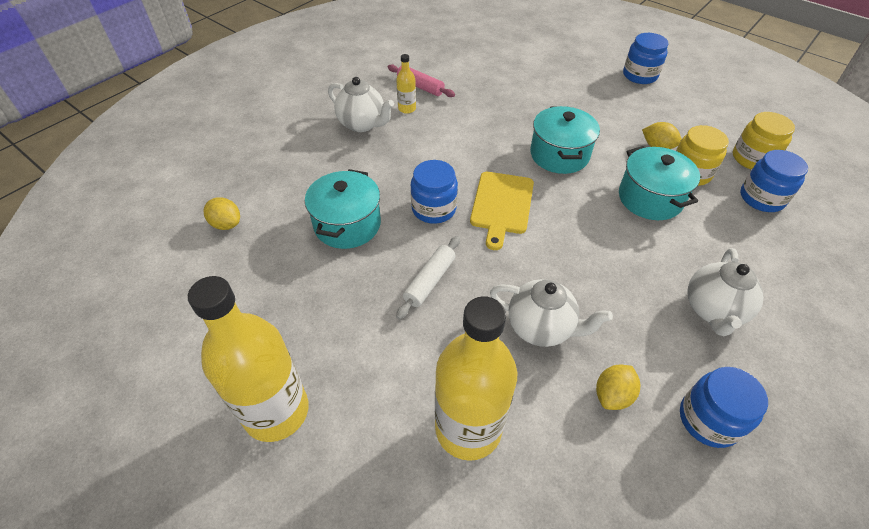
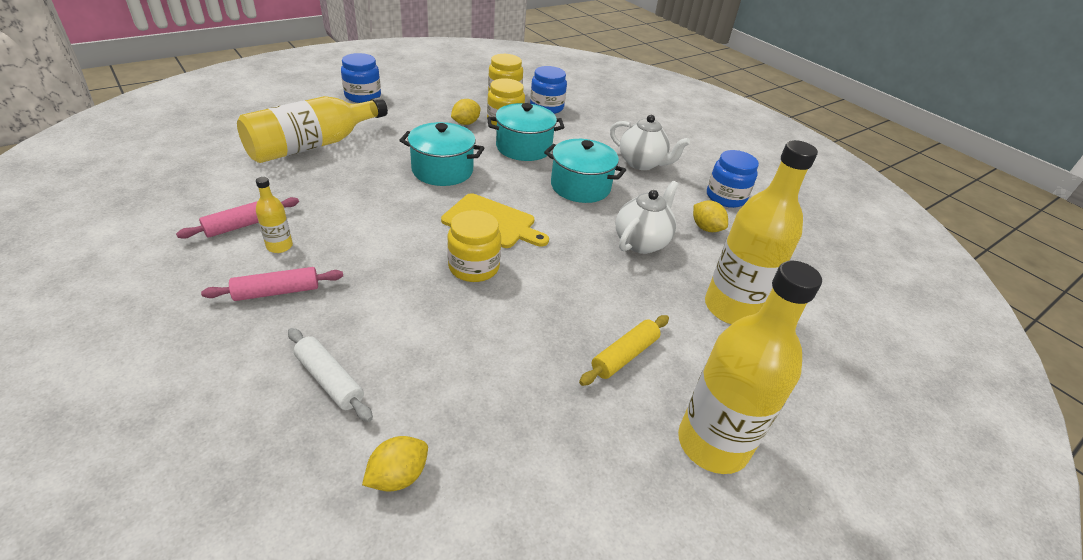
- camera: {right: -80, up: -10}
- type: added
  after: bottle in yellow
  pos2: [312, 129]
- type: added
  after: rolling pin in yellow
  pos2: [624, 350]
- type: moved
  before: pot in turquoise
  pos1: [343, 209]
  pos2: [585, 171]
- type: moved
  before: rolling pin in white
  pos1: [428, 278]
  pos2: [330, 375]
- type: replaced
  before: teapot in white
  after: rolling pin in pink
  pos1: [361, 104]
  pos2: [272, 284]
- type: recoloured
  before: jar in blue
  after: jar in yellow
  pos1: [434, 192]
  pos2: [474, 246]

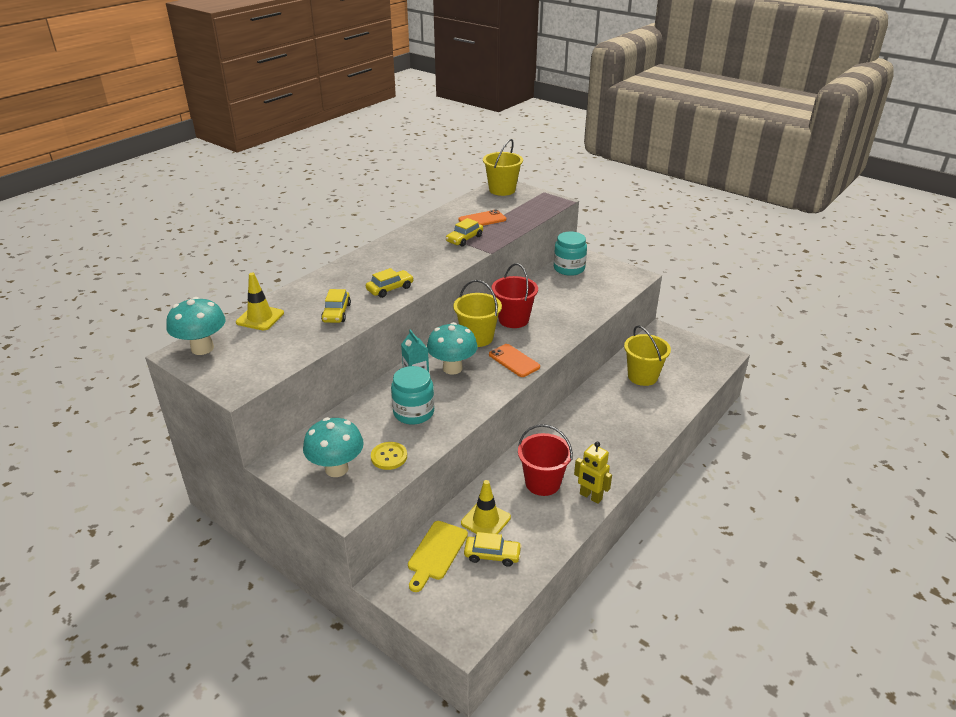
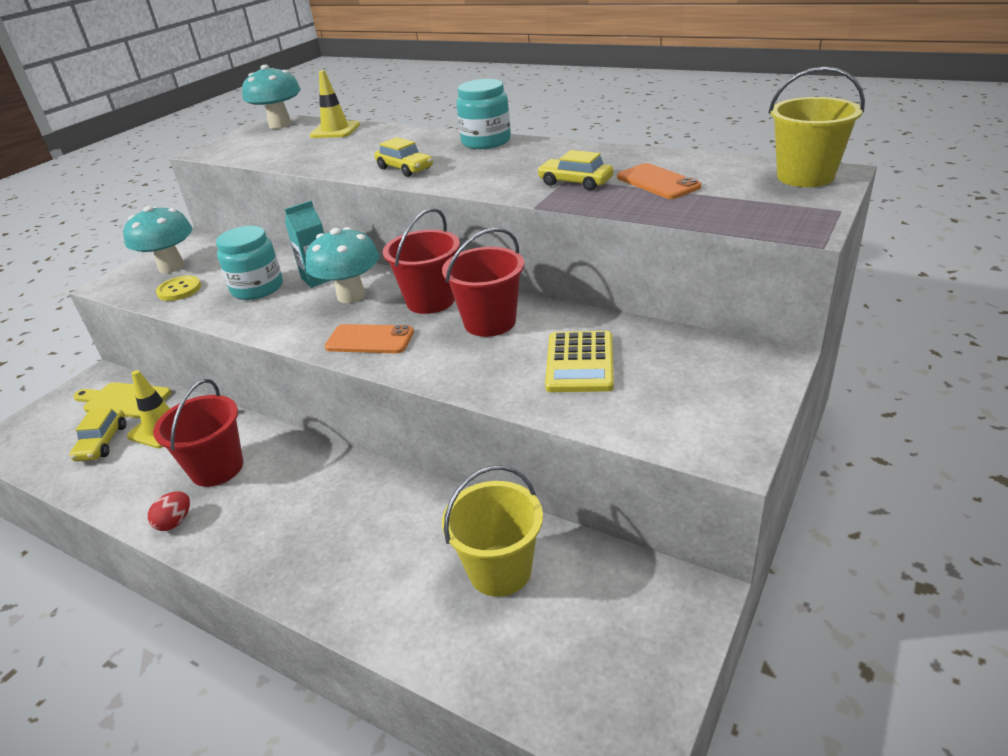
- camera: {right: 85, up: 0}
- type: removed
  before: car in yellow
  pos1: [336, 306]
- type: added
  after: calculator in yellow
  pos2: [579, 361]
- type: moved
  before: jar in turquoise
  pos1: [570, 253]
  pos2: [483, 114]
- type: replaced
  before: robot in yellow
  after: egg in red
  pos1: [593, 473]
  pos2: [169, 511]
- type: recoloured
  before: bucket in yellow
  after: bucket in red
  pos1: [477, 313]
  pos2: [421, 261]
- type: turned
  before: phone in orange
  pos1: [514, 360]
  pos2: [369, 338]
  turn: 60

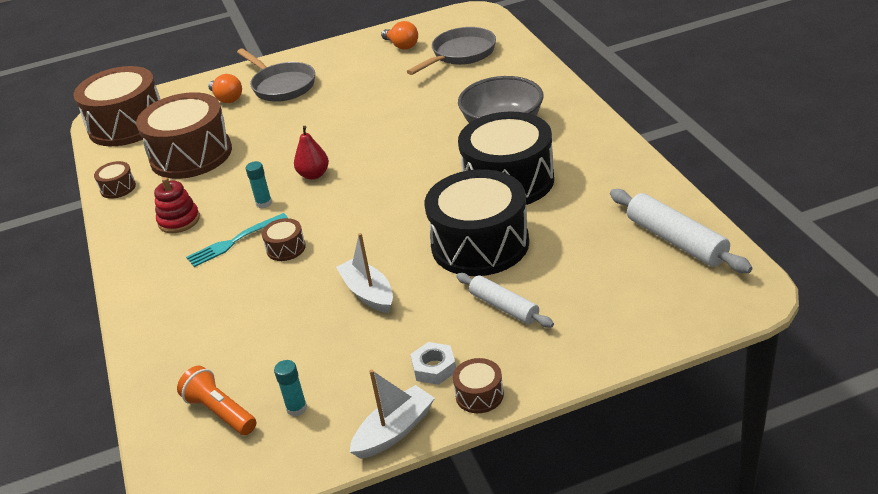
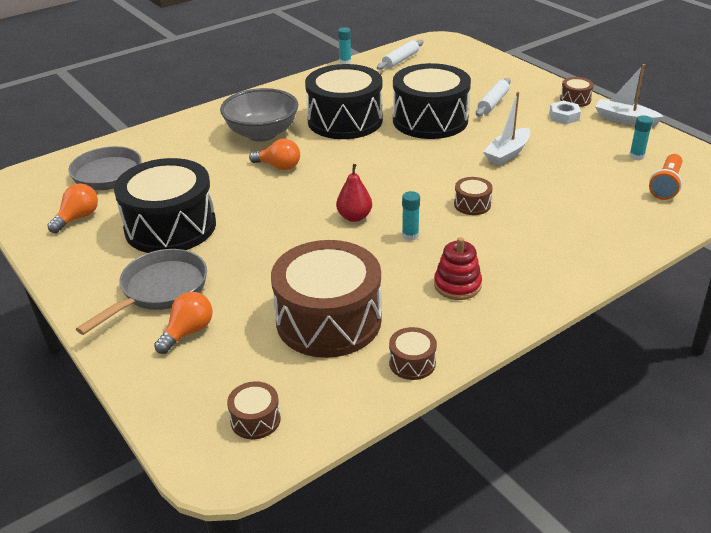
- camera: {right: -110, up: 0}
- type: removed
  before: fork in turquoise
  pos1: [237, 240]
- type: added
  after: drum in black
  pos2: [165, 205]
- type: added
  after: light bulb in orange
  pos2: [274, 154]
- type: added
  after: glue stick in turquoise
  pos2: [344, 45]
- type: resized
  before: drum in brown
  pos1: [117, 106]
  pos2: [254, 410]
  scale: 0.42
- type: resized
  before: rolling pin in white
  pos1: [681, 231]
  pos2: [400, 55]
  scale: 0.66

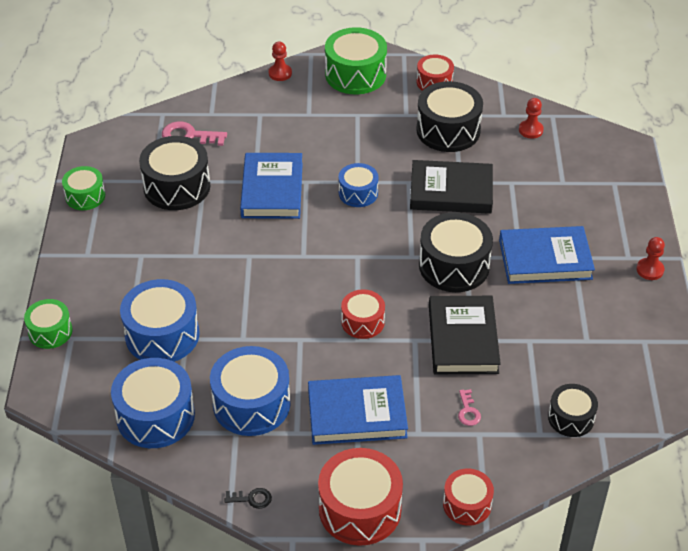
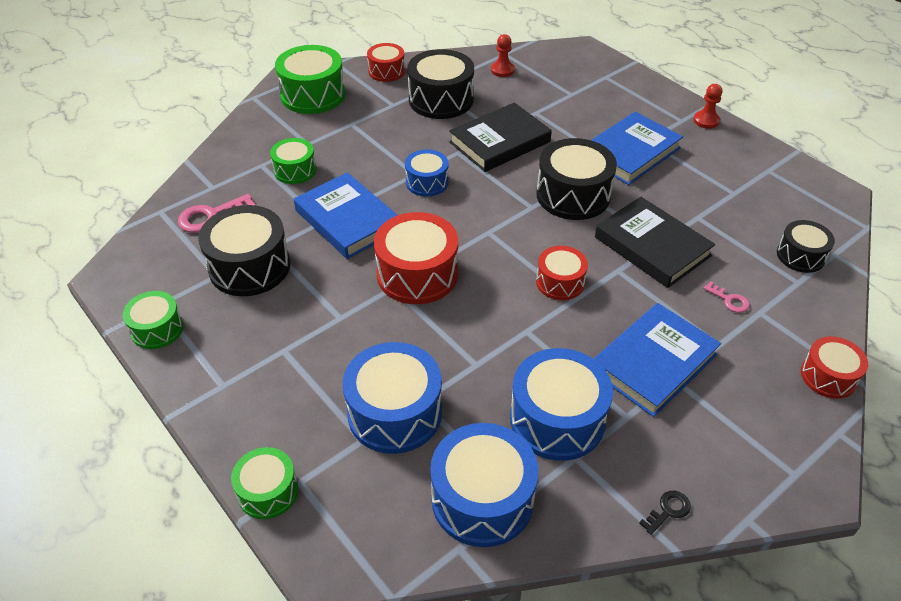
- camera: {right: -40, up: 0}
- type: removed
  before: pawn in red
  pos1: [280, 61]
- type: added
  after: drum in green
  pos2: [293, 161]
- type: moved
  before: drum in red
  pos1: [360, 497]
  pos2: [416, 258]

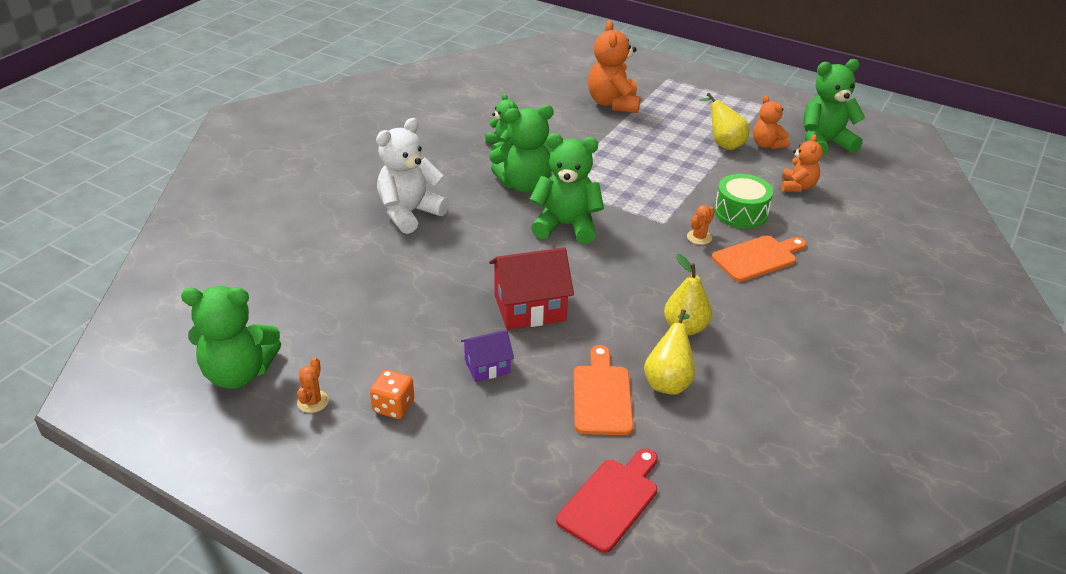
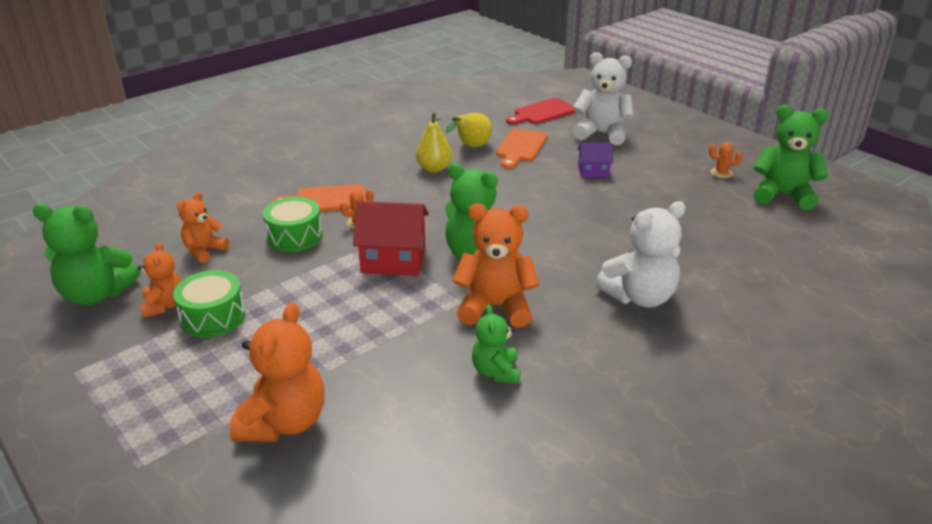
- camera: {right: -160, up: -5}
- type: removed
  before: dice in orange
  pos1: [392, 394]
- type: added
  after: teddy bear in white
  pos2: [603, 98]
- type: moved
  before: house in red
  pos1: [531, 288]
  pos2: [391, 238]
- type: replaced
  before: pear in yellow
  after: drum in green
  pos1: [724, 121]
  pos2: [209, 303]
- type: recoloured
  before: teddy bear in green
  after: teddy bear in orange
  pos1: [521, 149]
  pos2: [495, 266]
- type: turned
  before: cactus in orange
  pos1: [313, 385]
  pos2: [726, 160]
  turn: 75

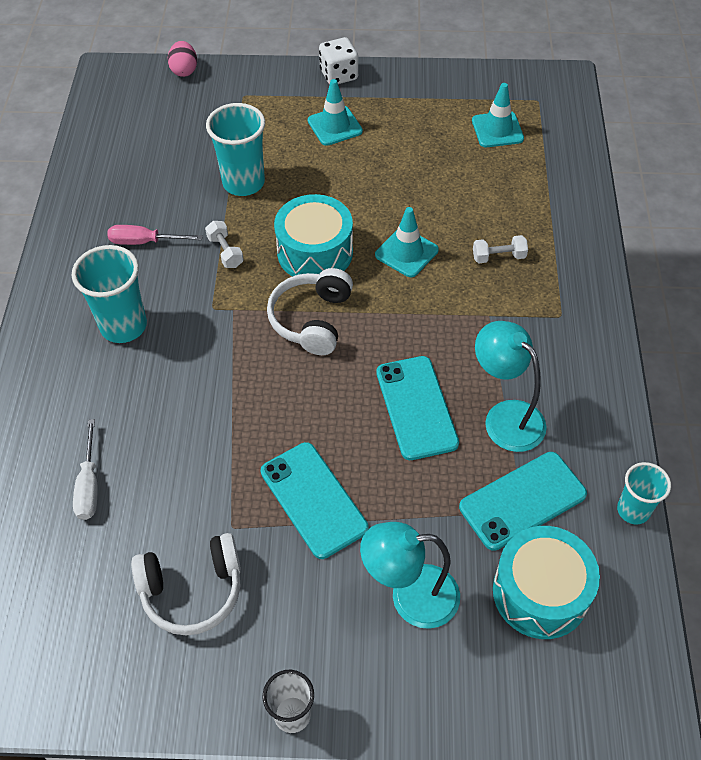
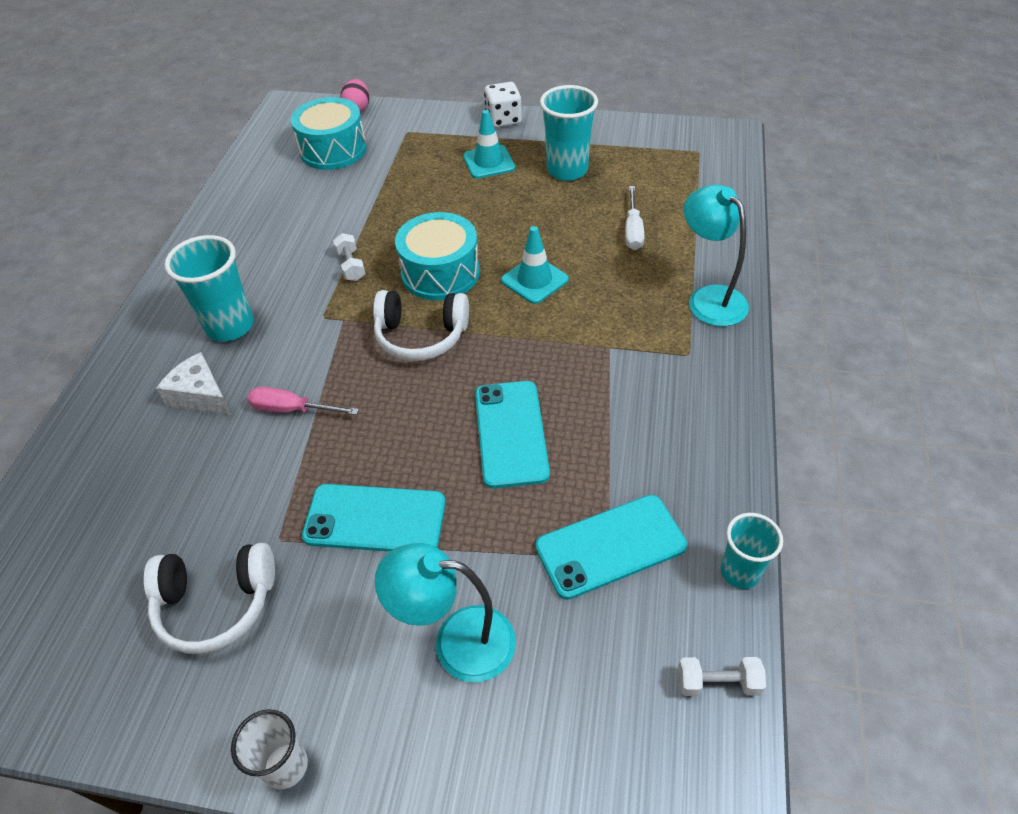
- camera: {right: 10, up: -5}
- type: removed
  before: traffic cone in turquoise
  pos1: [498, 115]
- type: added
  after: cheese in white
  pos2: [194, 383]
- type: moved
  before: screwdriver in white
  pos1: [85, 469]
  pos2: [634, 218]
- type: moved
  before: screwdriver in pink
  pos1: [155, 235]
  pos2: [303, 401]
- type: moved
  before: cup in turquoise
  pos1: [235, 149]
  pos2: [569, 133]
- type: moved
  before: dumbbell in white
  pos1: [500, 249]
  pos2: [722, 676]
- type: moved
  before: lamp in turquoise
  pos1: [511, 386]
  pos2: [716, 255]
- type: moved
  before: drum in turquoise
  pos1: [546, 582]
  pos2: [329, 133]
- type: turned
  before: phone in turquoise
  pos1: [315, 500]
  pos2: [374, 518]
  turn: -60
- type: turned
  before: headphones in white
  pos1: [310, 311]
  pos2: [421, 325]
  turn: -105

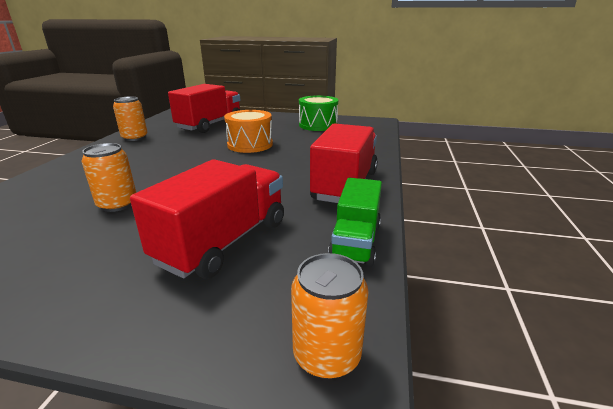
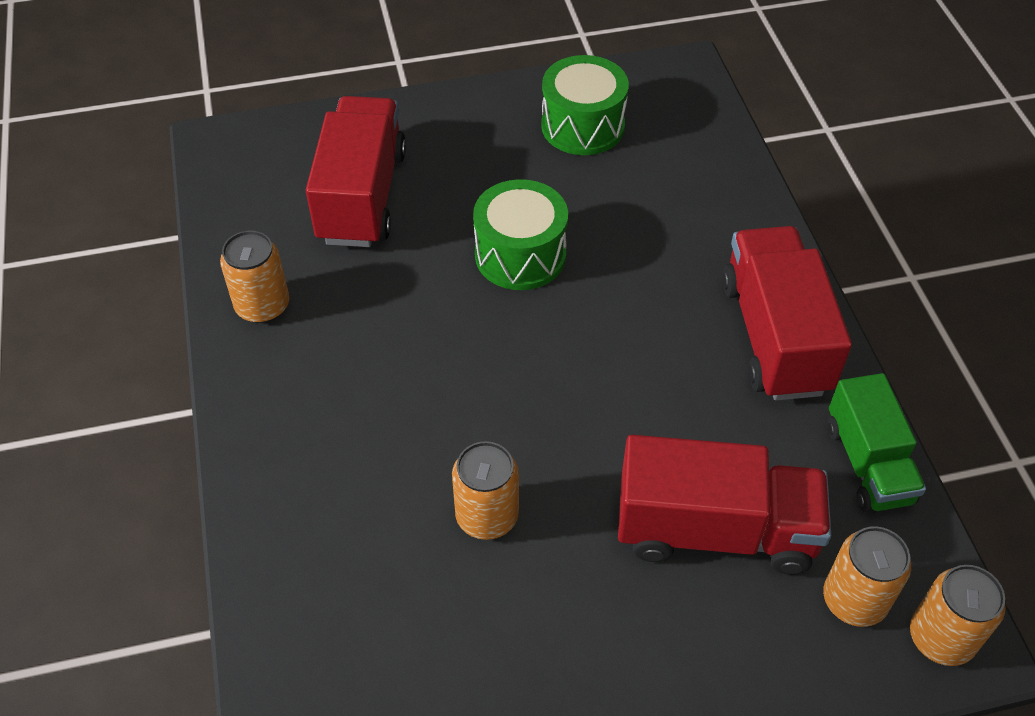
- camera: {right: -25, up: 25}
- type: added
  after: can in orange
  pos2: [867, 576]
- type: recoloured
  before: drum in orange
  after: drum in green
  pos1: [248, 131]
  pos2: [520, 234]
- type: turned
  before: truck in red
  pos1: [207, 219]
  pos2: [724, 505]
  turn: 90

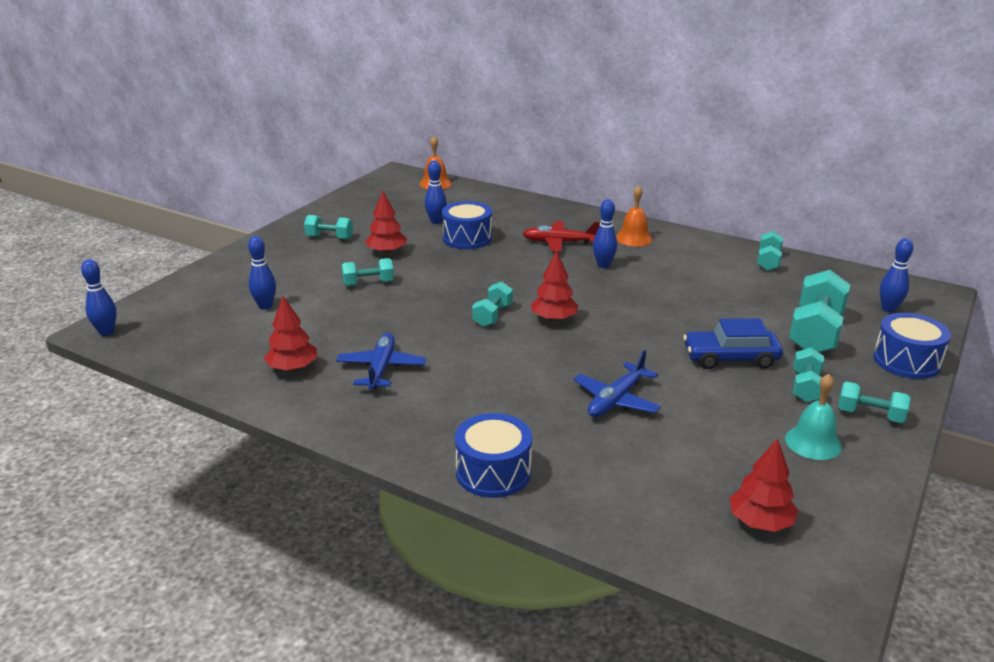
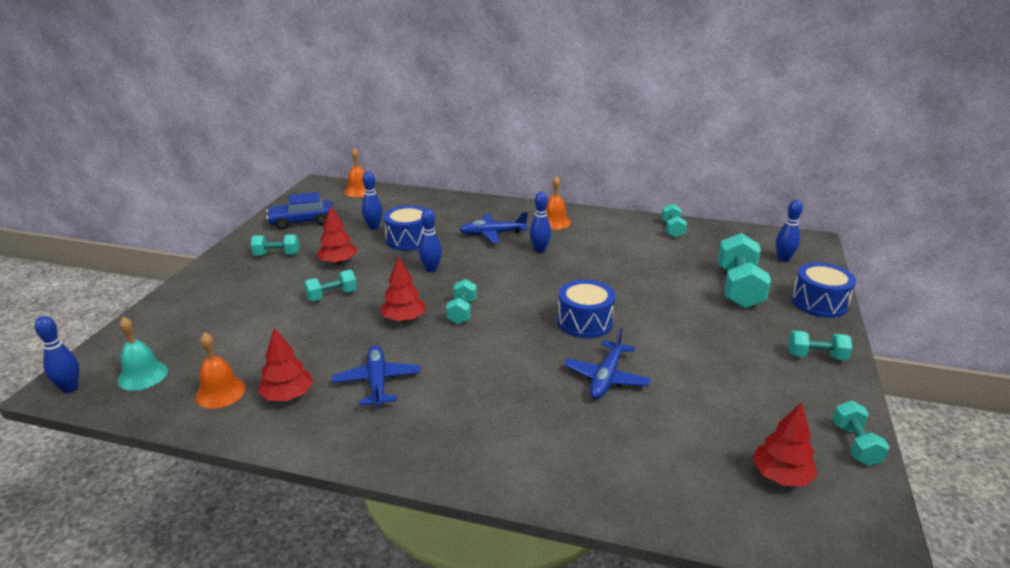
- camera: {right: -15, up: 0}
- type: added
  after: bell in orange
  pos2: [220, 371]
- type: moved
  before: bowling pin in blue
  pos1: [262, 273]
  pos2: [430, 240]
- type: moved
  before: drum in blue
  pos1: [493, 455]
  pos2: [586, 308]
- type: moved
  before: tree in red
  pos1: [554, 286]
  pos2: [402, 289]
- type: moved
  before: car in blue
  pos1: [733, 343]
  pos2: [299, 211]
- type: moved
  before: bell in turquoise
  pos1: [813, 417]
  pos2: [142, 354]
- type: moved
  before: dumbbell in turquoise
  pos1: [808, 374]
  pos2: [861, 433]
- type: recoloured
  before: plane in red
  after: plane in blue
  pos1: [561, 236]
  pos2: [493, 227]

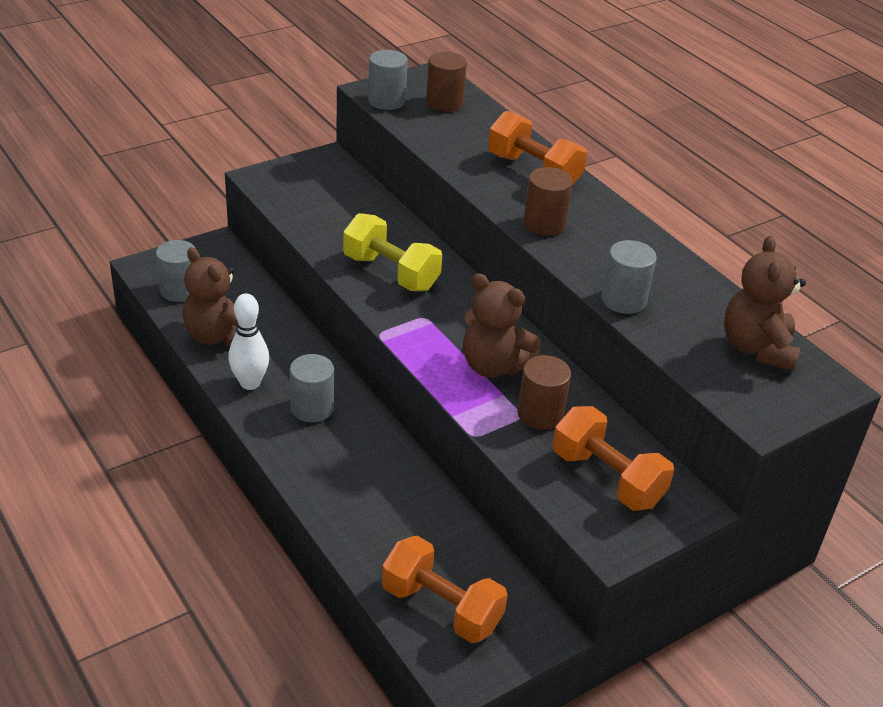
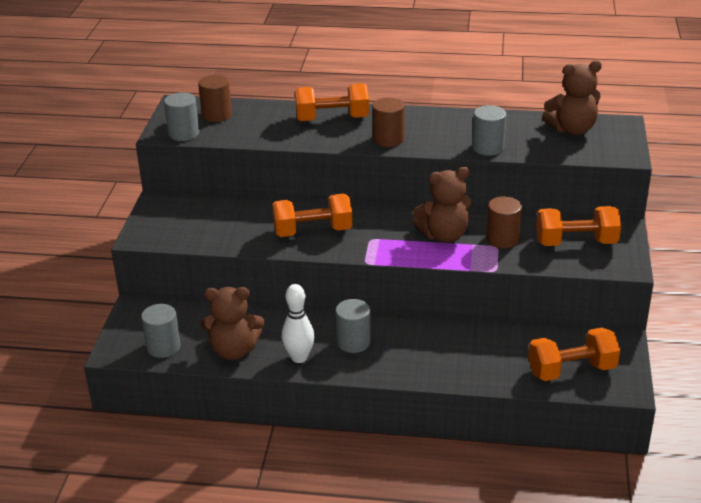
- camera: {right: -45, up: -5}
- type: recoloured
  before: dumbbell in yellow
  after: dumbbell in orange
  pos1: [393, 252]
  pos2: [312, 215]
- type: turned
  before: teddy bear in brown
  pos1: [765, 303]
  pos2: [572, 97]
  turn: -60

